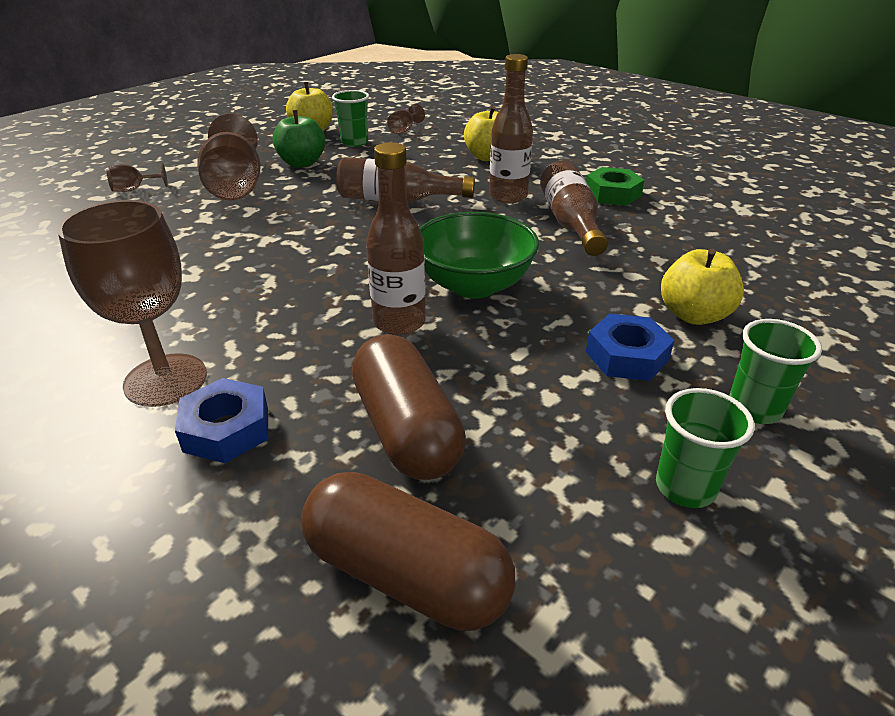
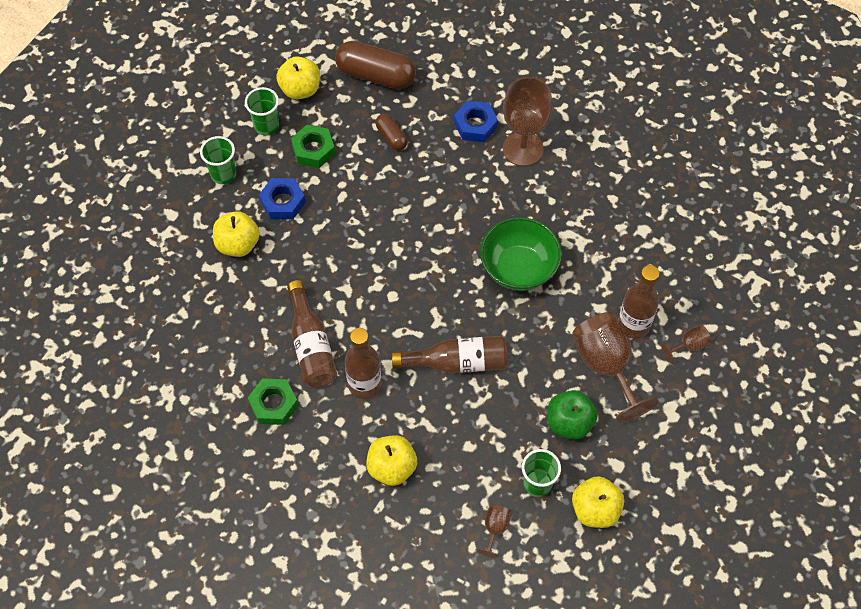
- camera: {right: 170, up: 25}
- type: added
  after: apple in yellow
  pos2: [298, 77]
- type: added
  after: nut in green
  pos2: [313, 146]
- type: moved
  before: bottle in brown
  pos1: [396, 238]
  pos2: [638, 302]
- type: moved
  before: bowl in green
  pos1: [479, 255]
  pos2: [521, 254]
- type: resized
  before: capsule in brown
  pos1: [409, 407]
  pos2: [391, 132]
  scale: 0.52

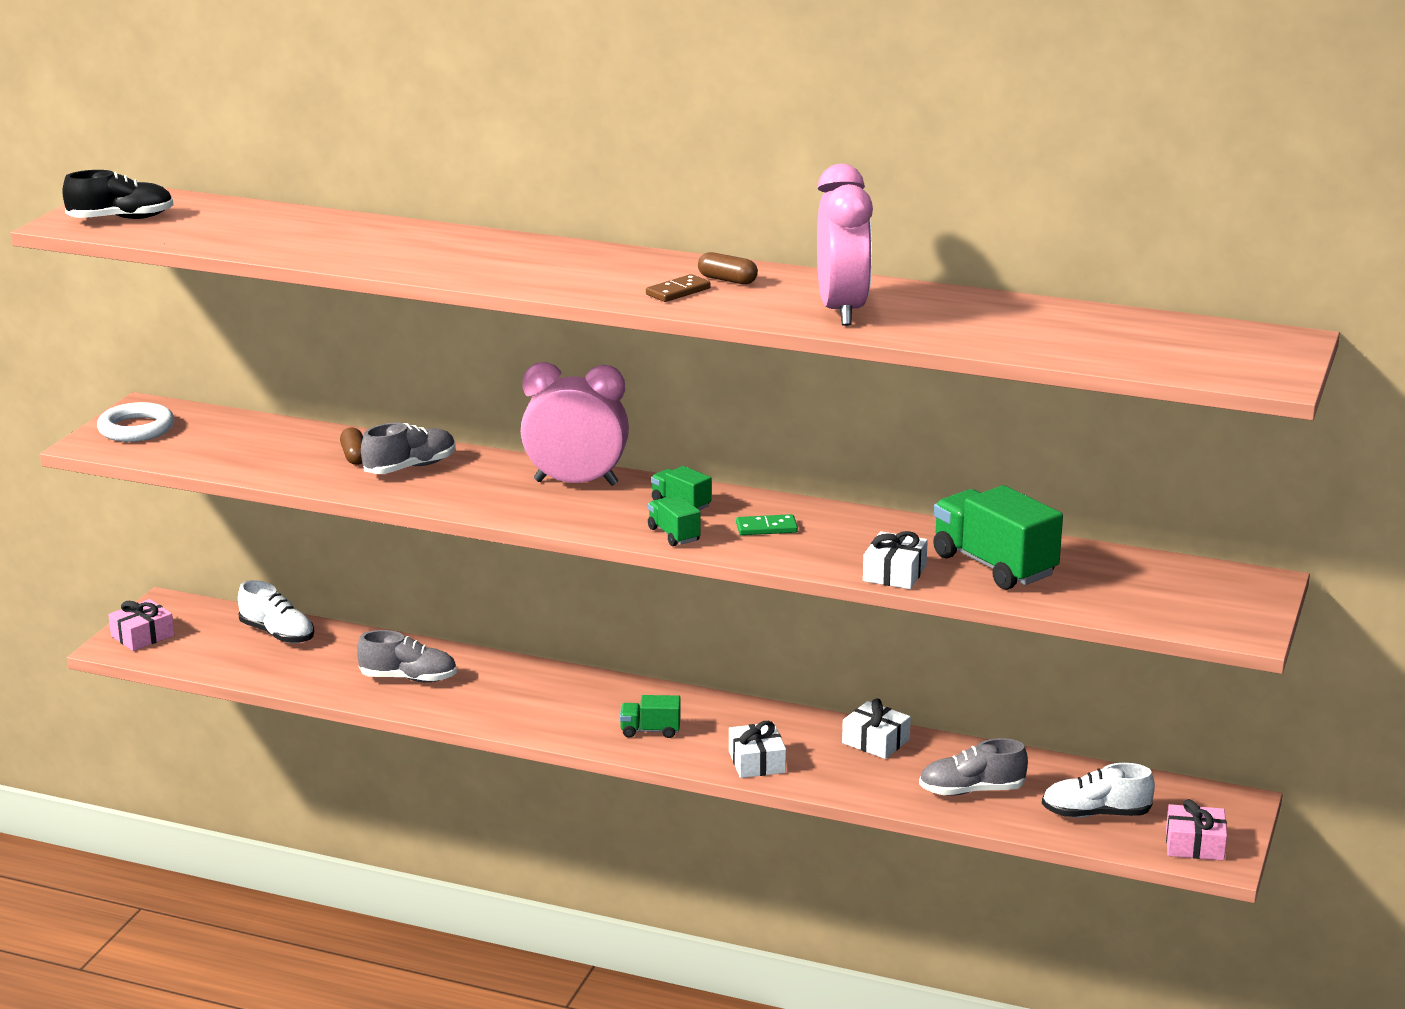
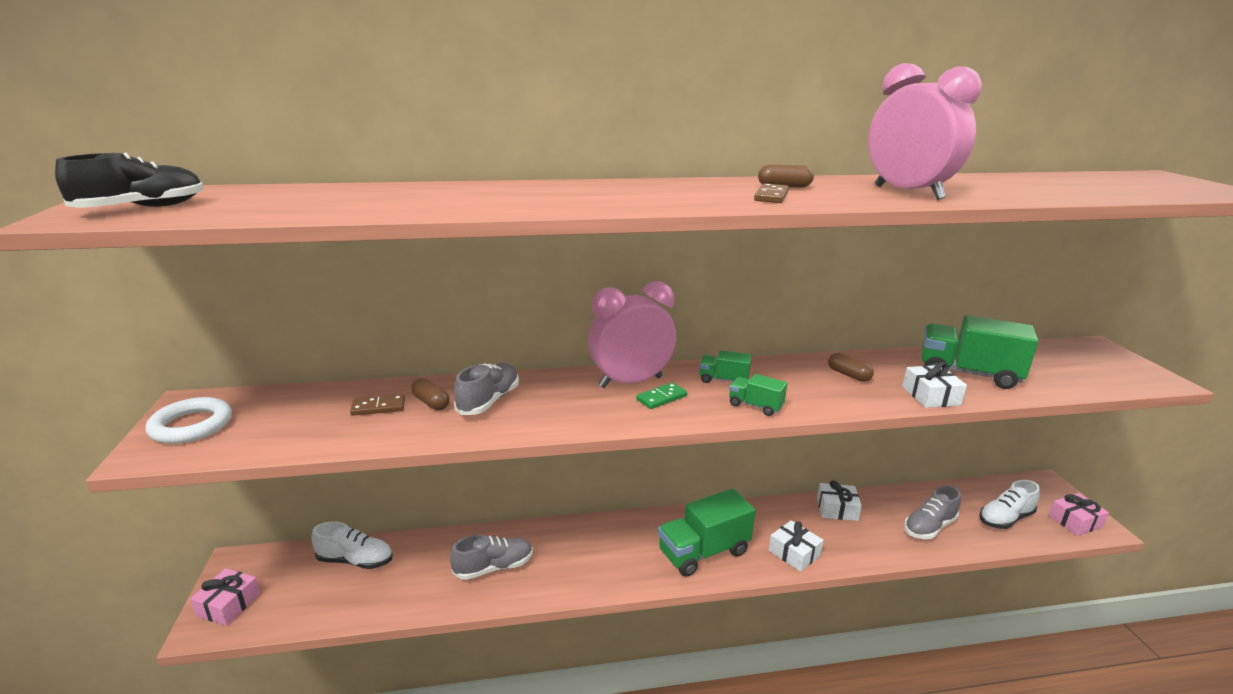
- camera: {right: -30, up: 0}
- type: added
  after: domino in brown
  pos2: [377, 405]
- type: added
  after: capsule in brown
  pos2: [851, 367]
- type: moved
  before: domino in green
  pos1: [767, 524]
  pos2: [661, 395]
- type: resized
  before: truck in green
  pos1: [650, 716]
  pos2: [707, 533]
  scale: 1.99

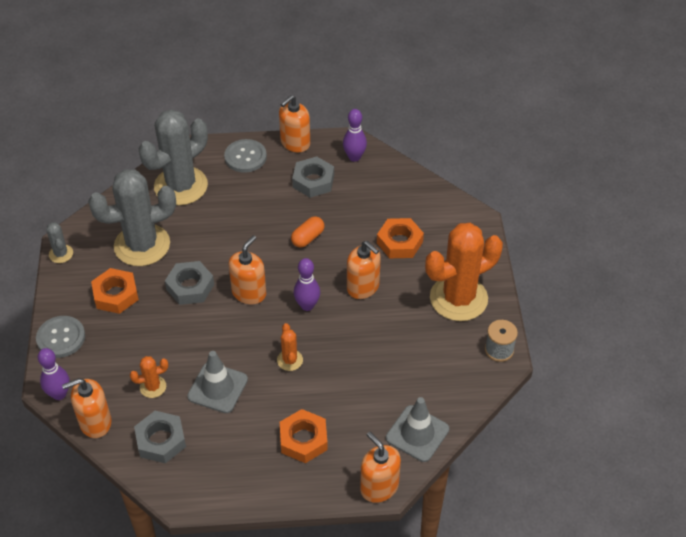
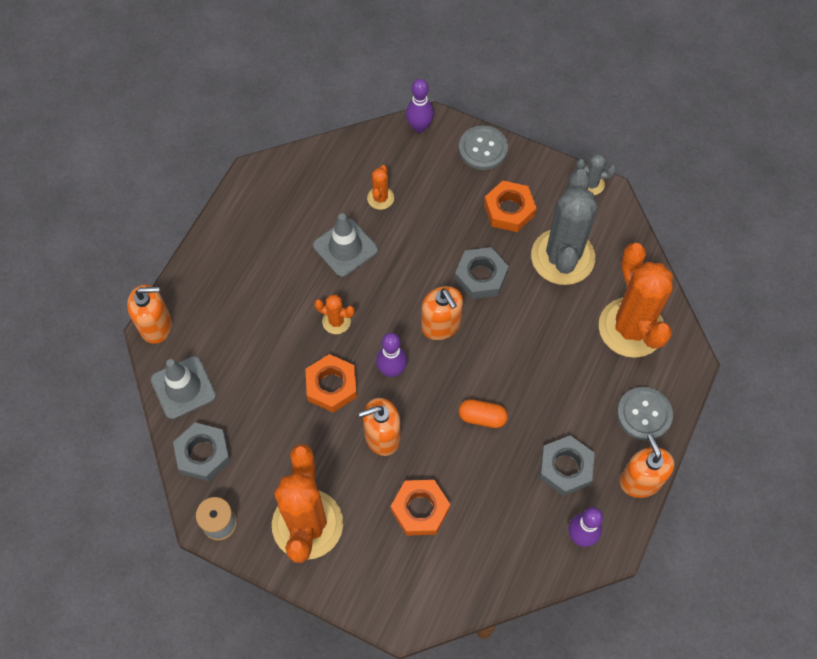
- camera: {right: 120, up: 15}
- type: removed
  before: soap dispenser in orange
  pos1: [86, 408]
- type: moved
  before: nut in grey
  pos1: [160, 437]
  pos2: [202, 451]
- type: moved
  before: nut in orange
  pos1: [304, 436]
  pos2: [331, 383]
- type: recoloured
  before: cactus in grey
  after: cactus in orange
  pos1: [173, 157]
  pos2: [636, 300]
- type: turned
  before: capsule in orange
  pos1: [307, 232]
  pos2: [483, 413]
  turn: -60

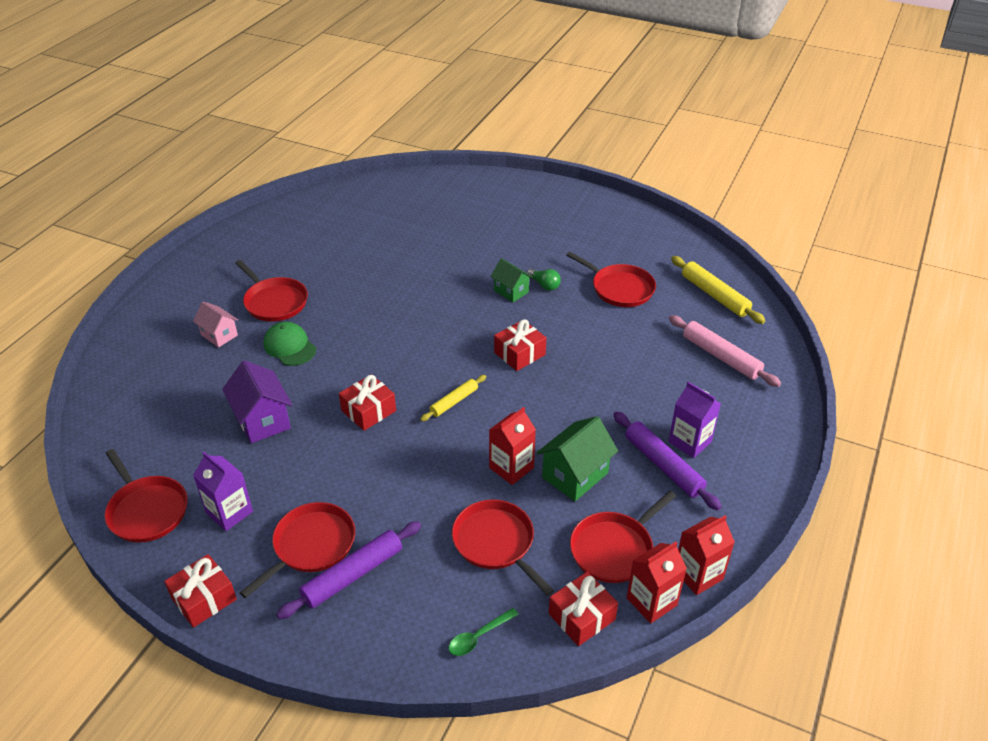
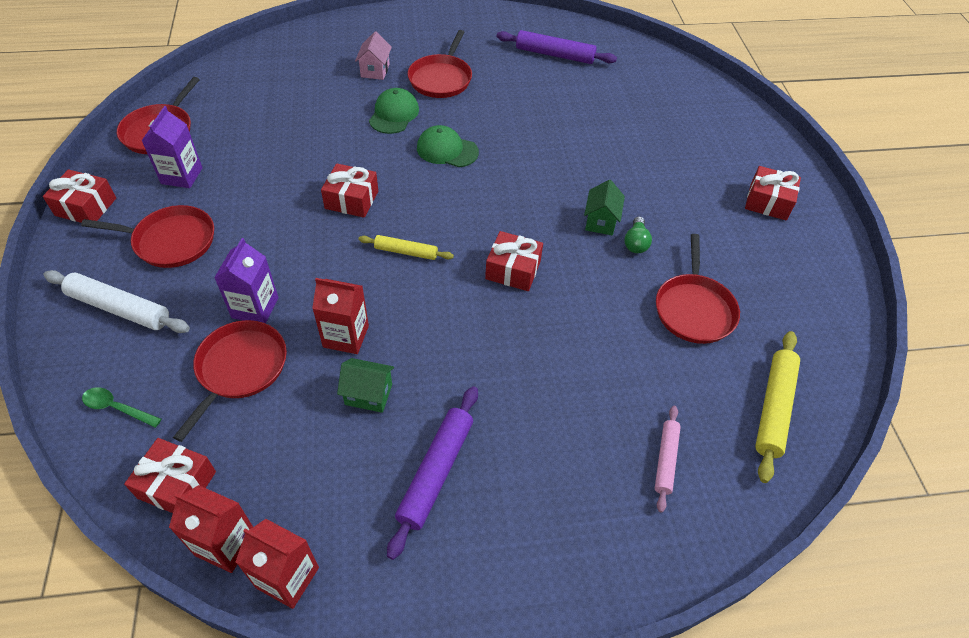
- camera: {right: 55, up: 10}
- type: removed
  before: house in purple
  pos1: [257, 401]
- type: removed
  before: pan in red
  pos1: [623, 537]
- type: added
  after: rolling pin in white
  pos2: [116, 301]
- type: added
  after: cap in green
  pos2: [448, 146]
- type: added
  after: gift in red
  pos2: [773, 193]
- type: moved
  before: rolling pin in purple
  pos1: [348, 570]
  pos2: [556, 47]
- type: moved
  before: carton in purple
  pos1: [694, 420]
  pos2: [246, 280]
- type: resized
  before: house in green
  pos1: [577, 458]
  pos2: [365, 385]
  scale: 0.64
- type: resized
  before: rolling pin in pink
  pos1: [725, 351]
  pos2: [668, 459]
  scale: 0.62

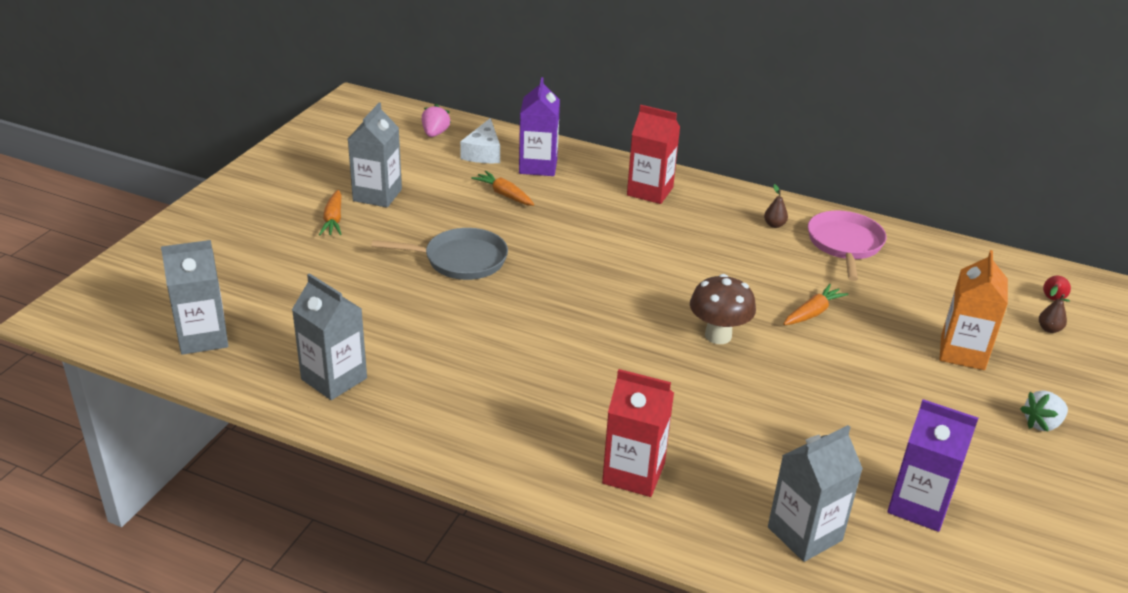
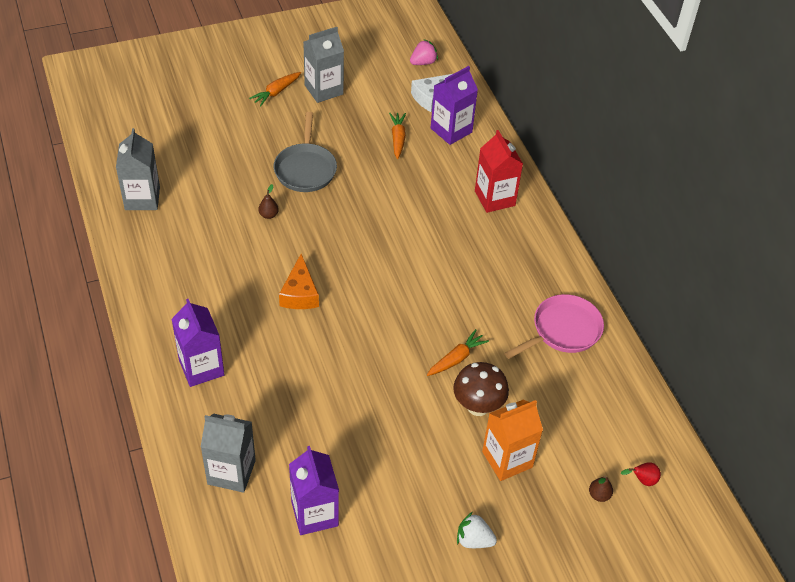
- camera: {right: 45, up: 15}
- type: removed
  before: carton in grey
  pos1: [194, 297]
- type: added
  after: cheese in orange
  pos2: [299, 281]
- type: moved
  before: mushroom in brown
  pos1: [723, 309]
  pos2: [481, 389]
- type: moved
  before: pear in brown
  pos1: [776, 206]
  pos2: [268, 201]
- type: recoloured
  before: carton in red
  after: carton in purple
  pos1: [638, 433]
  pos2: [198, 343]
- type: turned
  before: pan in grey
  pos1: [440, 254]
  pos2: [305, 152]
  turn: 45
- type: turned
  before: carrot in orange
  pos1: [816, 304]
  pos2: [458, 352]
  turn: -45

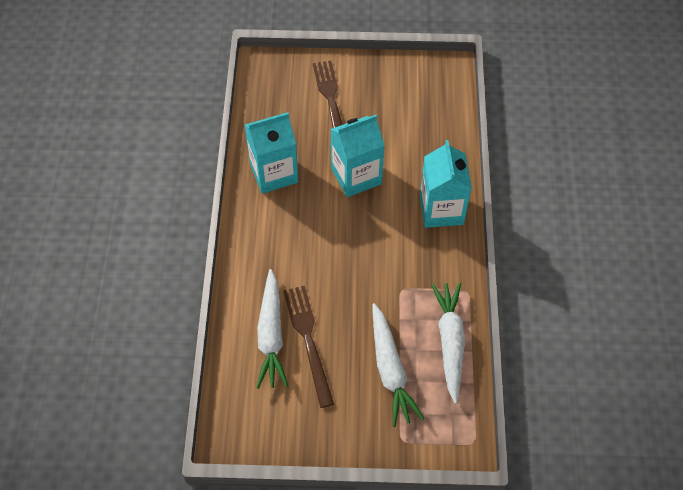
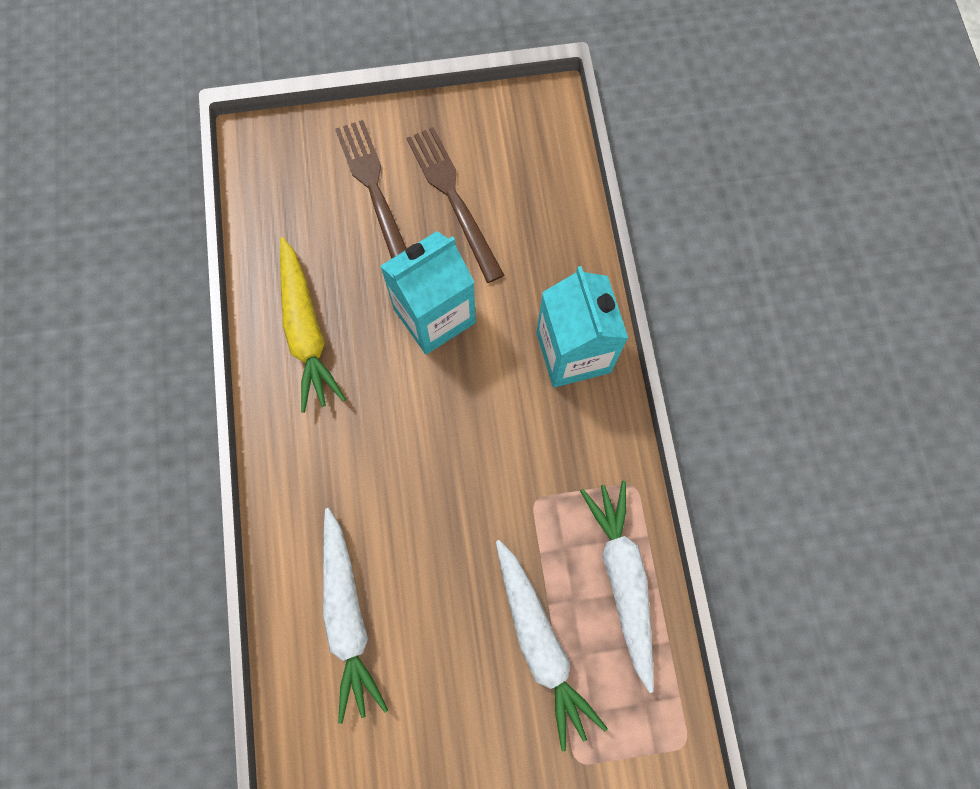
- camera: {right: -10, up: 15}
- type: moved
  before: fork in brown
  pos1: [308, 347]
  pos2: [455, 205]
- type: replaced
  before: carton in turquoise
  after: carrot in yellow
  pos1: [271, 153]
  pos2: [313, 325]

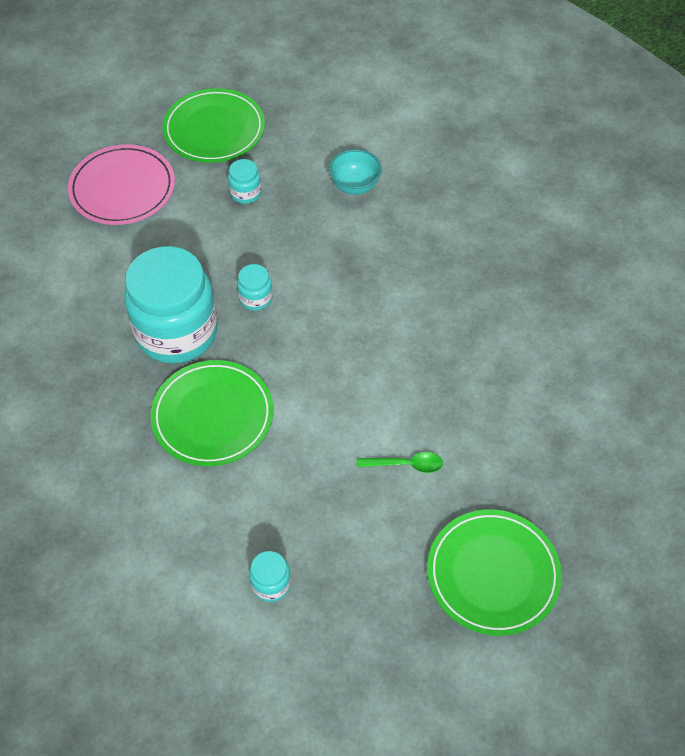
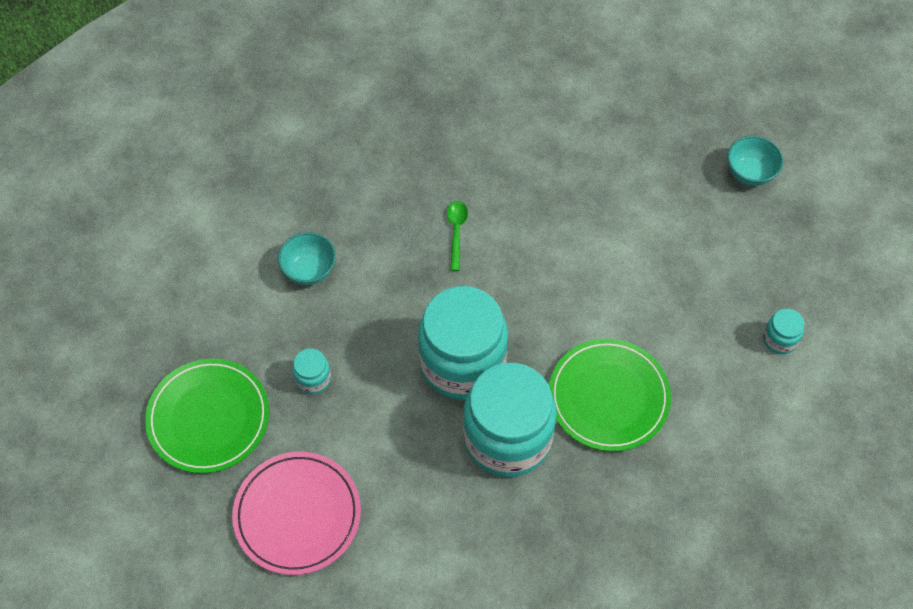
- camera: {right: -90, up: 5}
- type: moved
  before: spoon in green
  pos1: [400, 462]
  pos2: [457, 236]
- type: replaced
  before: plate in green
  after: bowl in turquoise
  pos1: [494, 572]
  pos2: [755, 161]
- type: resized
  before: jar in turquoise
  pos1: [255, 287]
  pos2: [463, 343]
  scale: 2.42

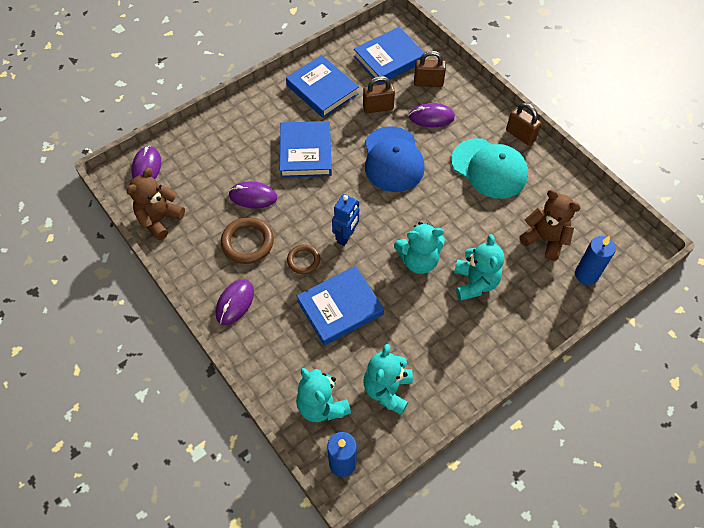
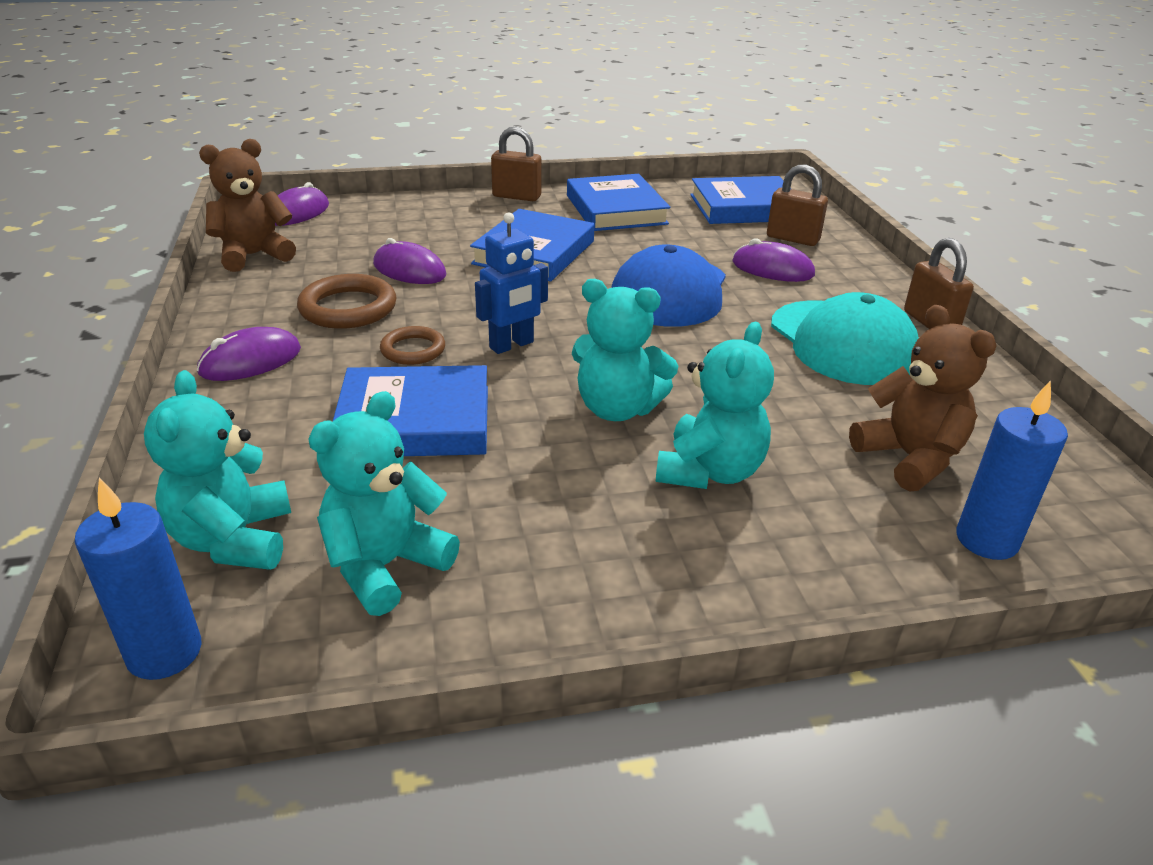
- camera: {right: 25, up: -25}
- type: moved
  before: padlock in brown
  pos1: [379, 94]
  pos2: [516, 164]

